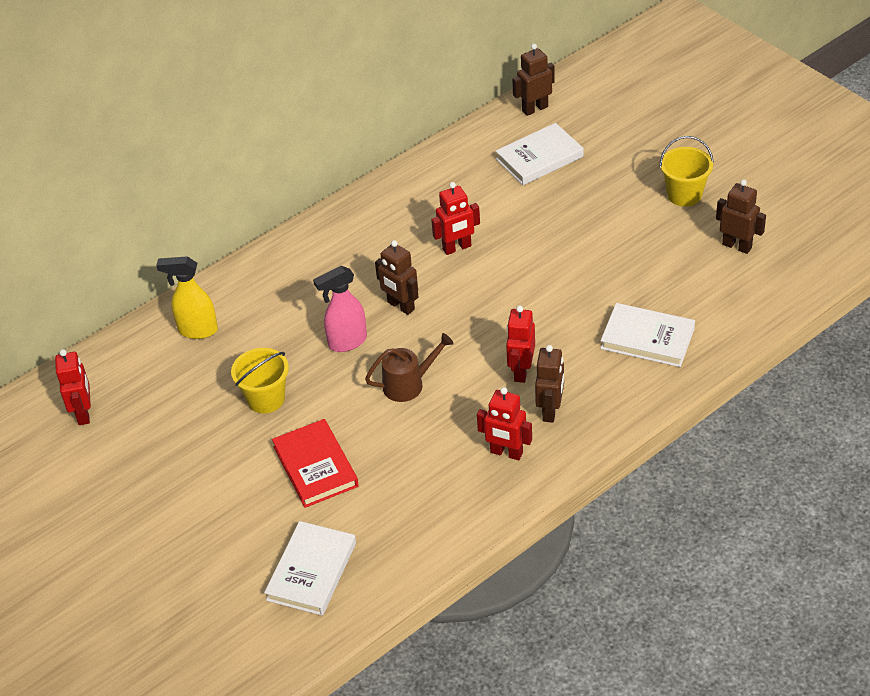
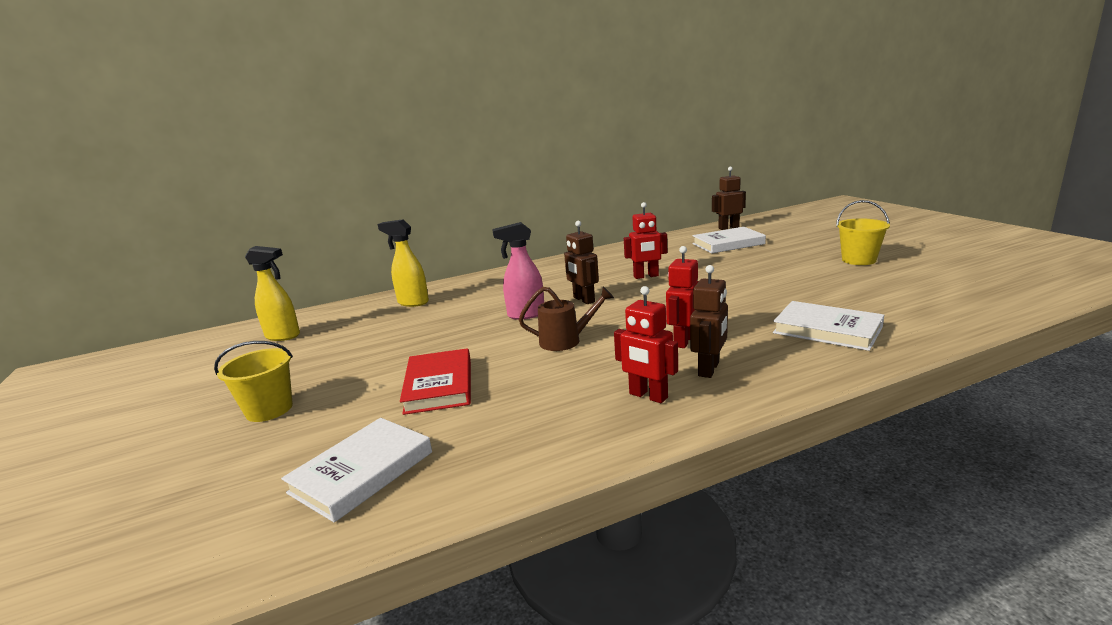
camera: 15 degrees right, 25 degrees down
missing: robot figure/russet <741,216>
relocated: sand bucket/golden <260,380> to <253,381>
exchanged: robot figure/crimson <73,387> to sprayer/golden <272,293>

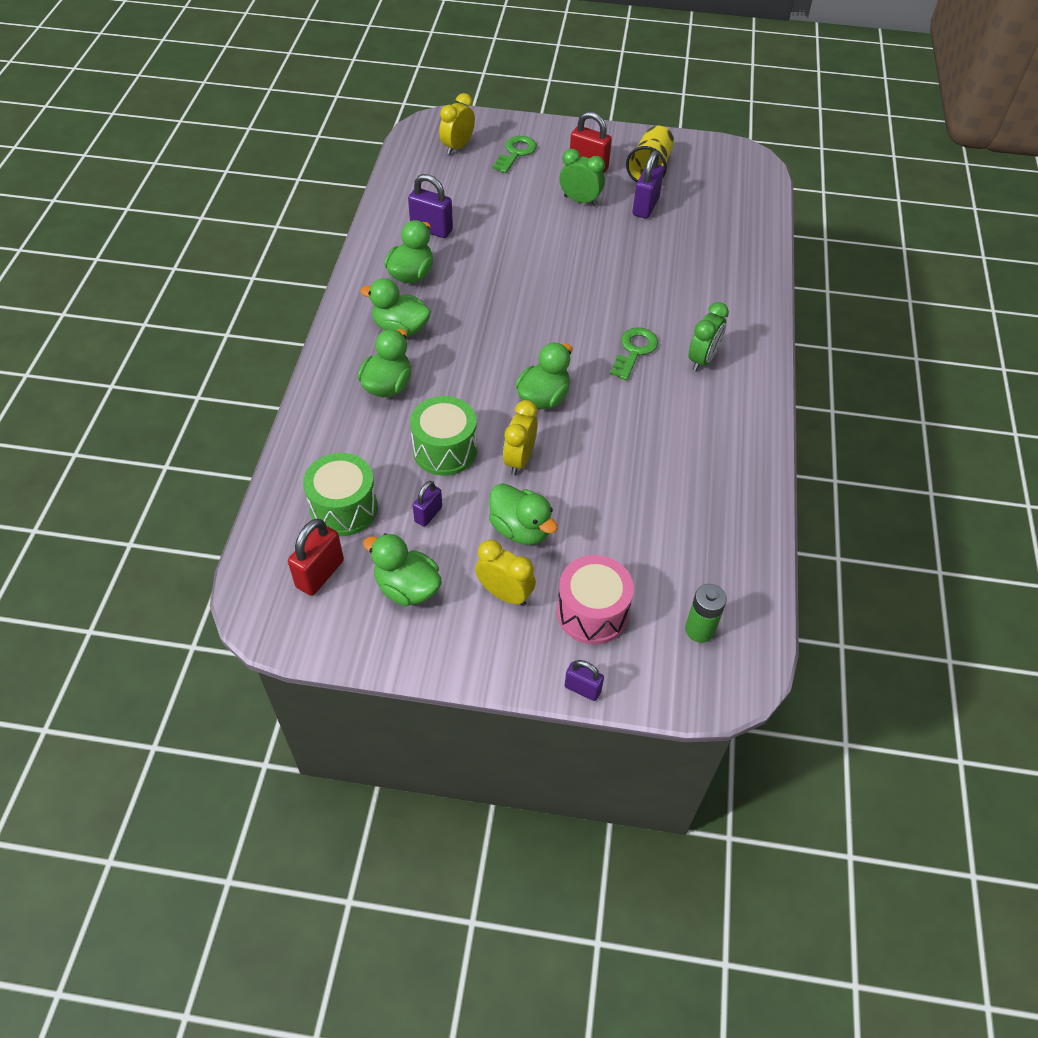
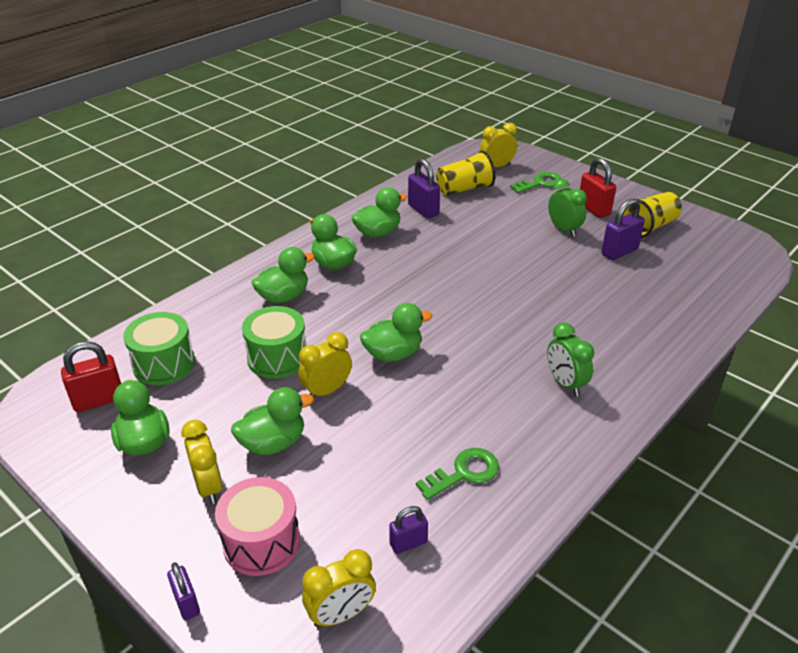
camera: 35 degrees right, 15 degrees down
appeared: cup/golden <465,173>
relocated: door key/leaf-green <634,353> to <457,474>; lock/purple <427,504> to <408,530>
exchanged: power cell/leaf-green <706,613> to clock/golden <339,588>
spun: clock/leaf-green <708,336> = <570,359> 90 degrees clockwise; duck/leaf-green <523,514> = <272,421> 105 degrees counterclockwise

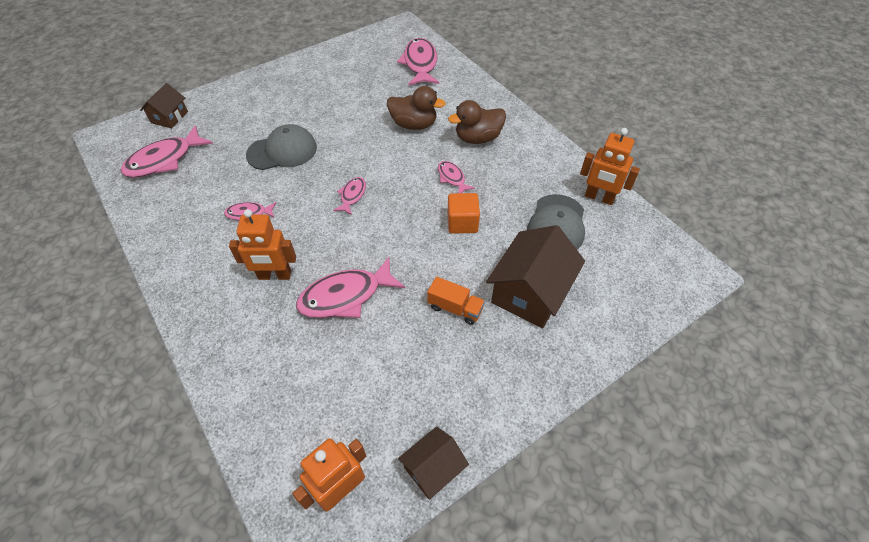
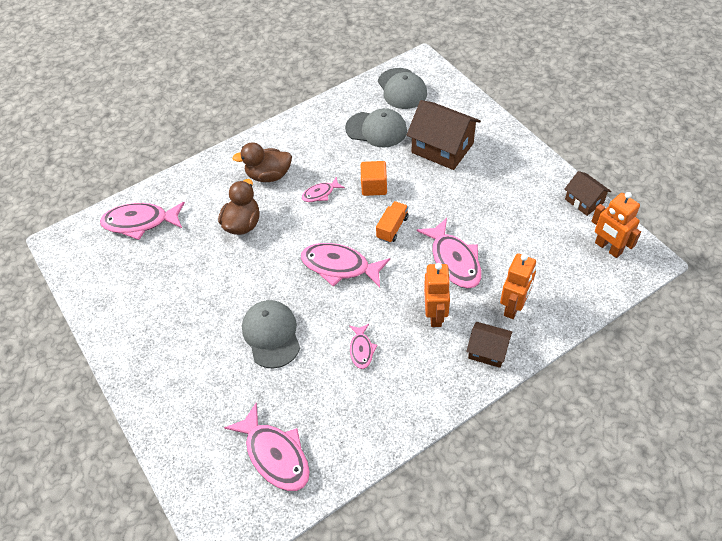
camera: 85 degrees left, 0 degrees up
appeared: peaked cap/ash-grey <402,88>
relocated: toy house/russet <164,105> to <489,345>; robot figure/orange-coloured <610,166> to <518,286>; toy truck/orange-coloured <456,301> to <392,222>
spun: duck/russet <477,122> = <262,162> 105 degrees clockwise
size: fish figure/pink <349,196> = <345,265> x1.87

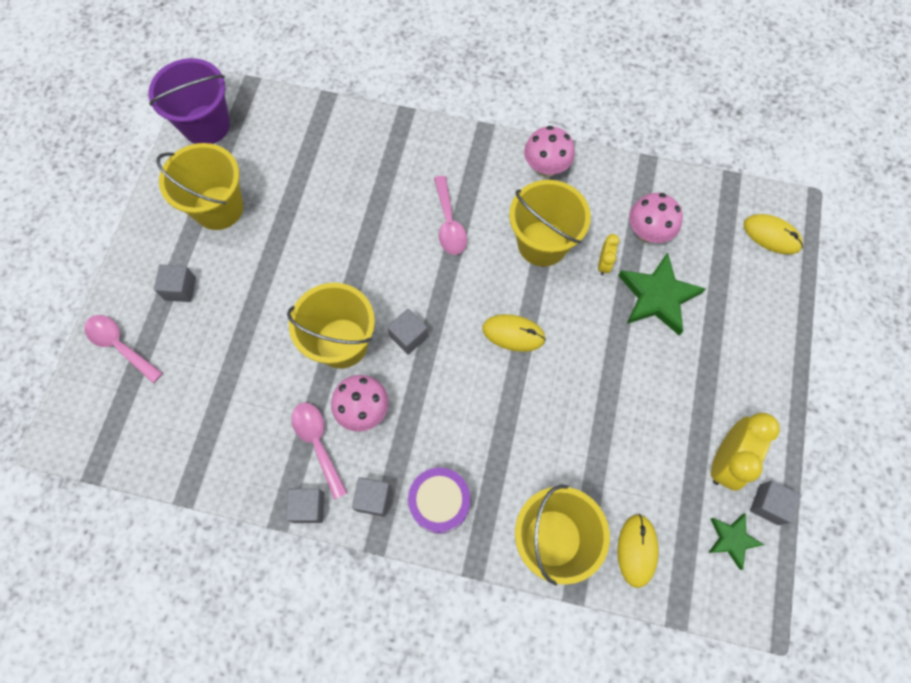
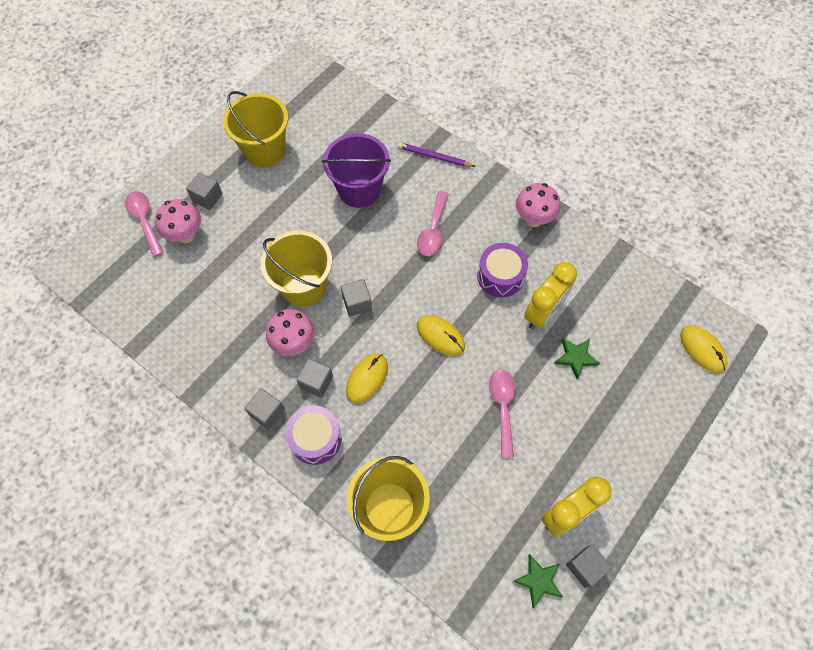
camera: 25 degrees right, 5 degrees down
appeared: pencil/purple <437,154>
relocated: sand bucket/purple <189,101> to <356,170>; mushroom/pink <656,218> to <178,221>; teaspoon/pink <319,451> to <502,413>; solid cube/ash-grey <305,505> to <314,378>; mouse/golden <638,551> to <367,379>
exchanged: sand bucket/golden <550,223> to toy drum/purple <502,270>
size: clock/golden <608,254> = <550,295> x1.96; star shape/leaf-green <662,293> = <577,358> x0.57

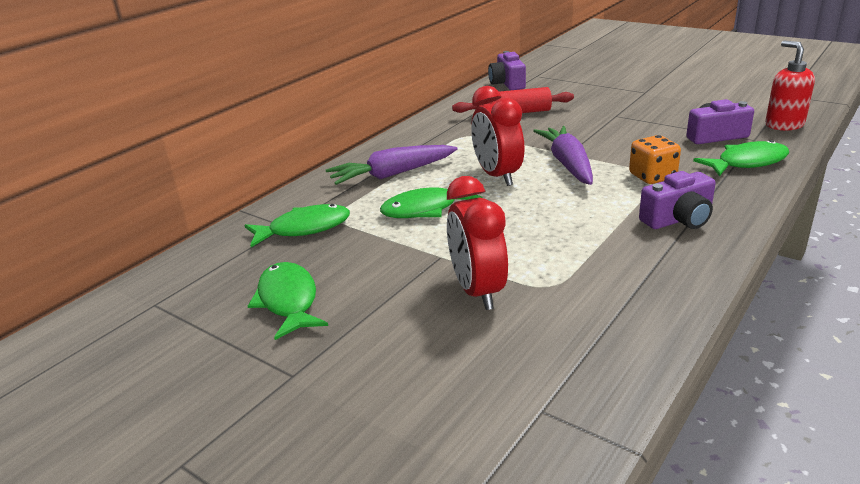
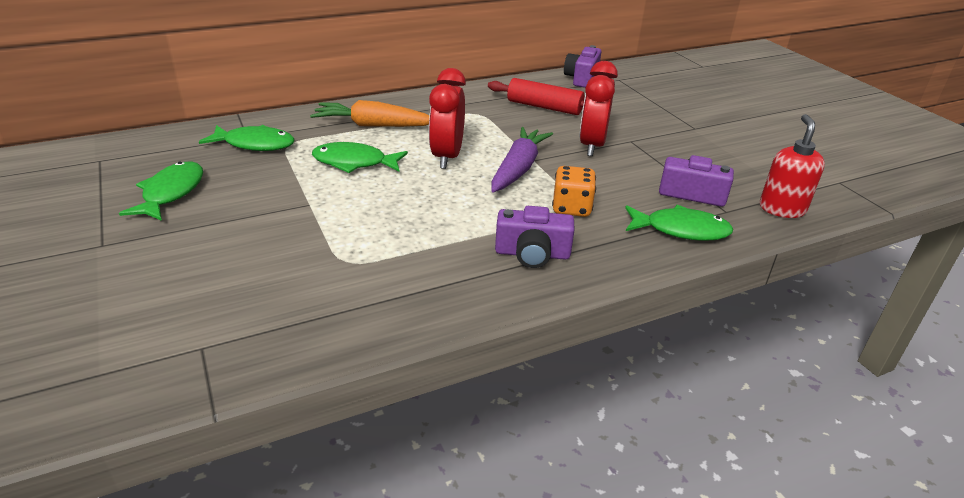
camera: 25 degrees right, 5 degrees up
relocated: clock/crimson <477,243> to <598,108>
colour: toy carrot/purple <392,165> to toy carrot/orange-coloured <370,113>

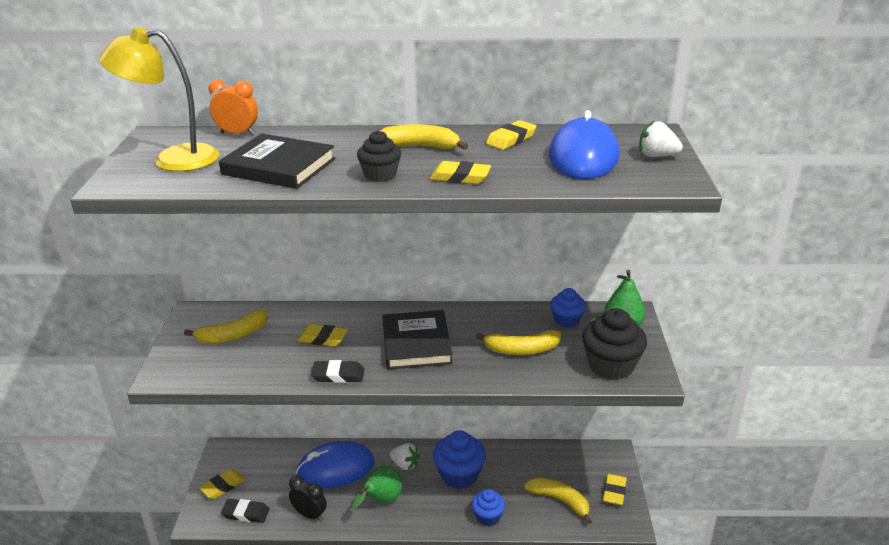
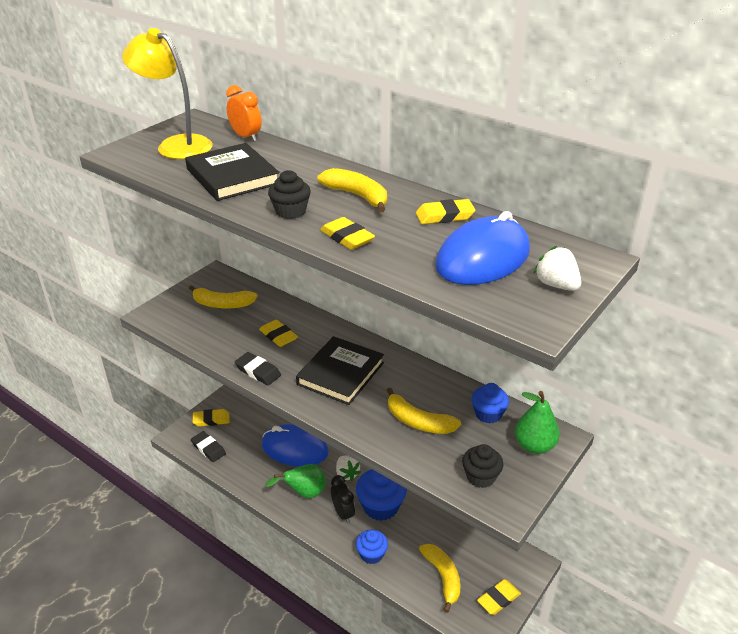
camera: 35 degrees right, 5 degrees up
relocated: clock/ebony <308,498> to <343,499>
size: fairy cake/ebony <614,344> = <482,466> x0.61

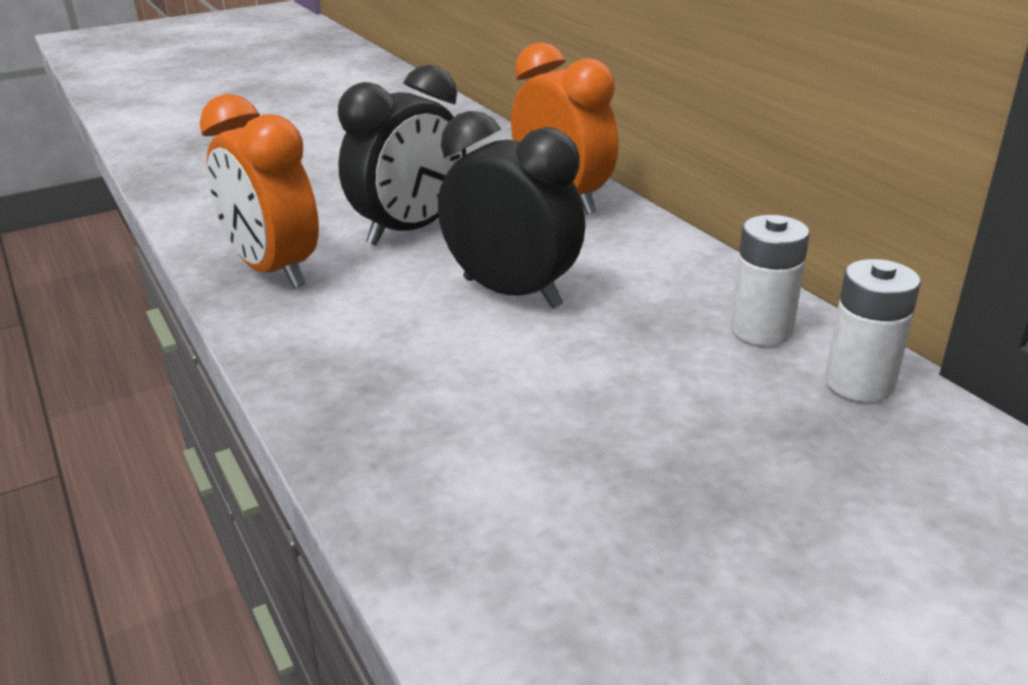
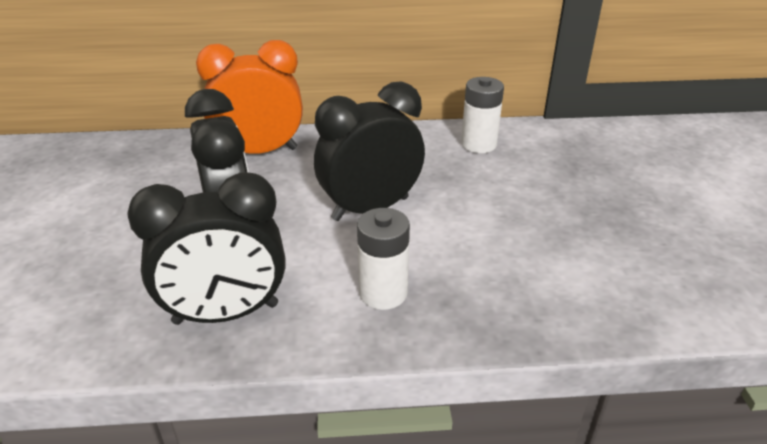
camera: 65 degrees left, 5 degrees up
relocated: power cell/snow-white <873,330> to <383,259>
colour: clock/orange-coloured <259,191> to clock/ebony <206,248>

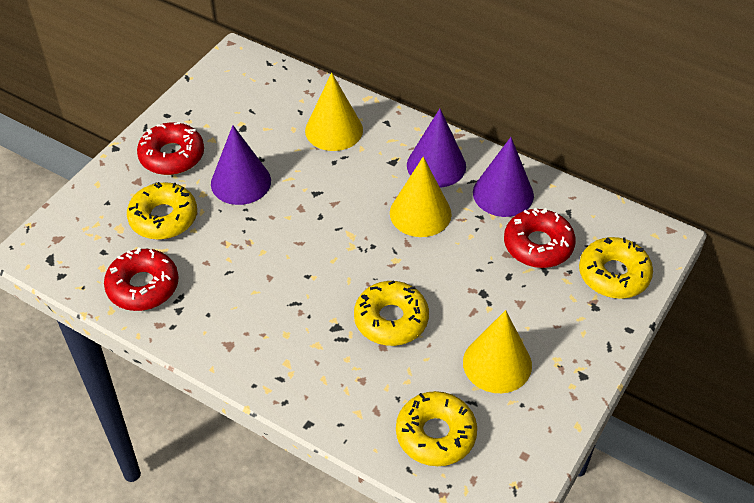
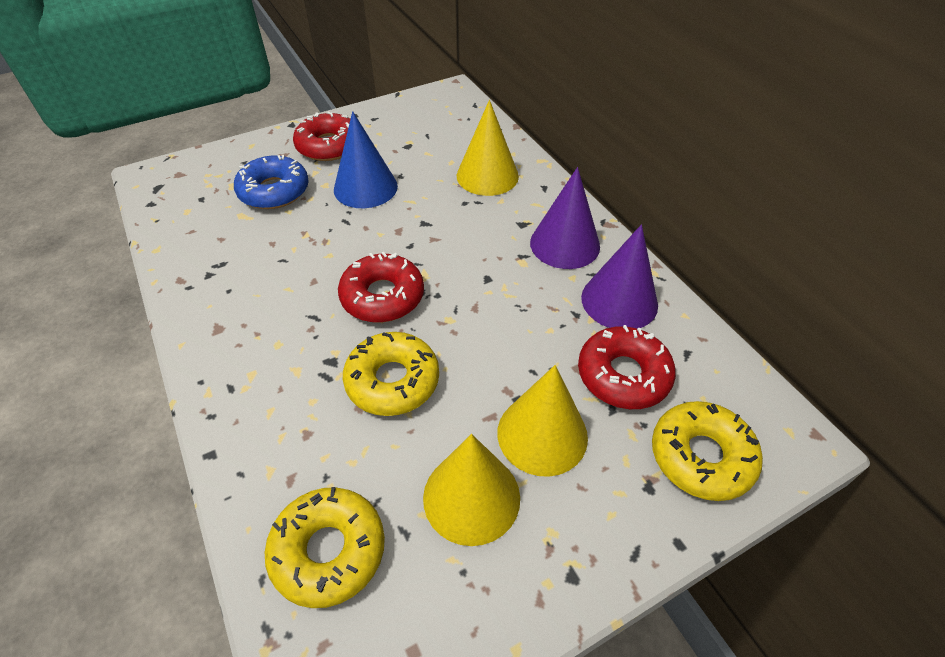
camera: 30 degrees right, 0 degrees up
relocated: solid cone/golden <421,197> to <542,421>; glazed donut/crimson <141,279> to <381,287>
colour: solid cone/purple <241,165> to solid cone/royal blue <366,159>; glazed donut/golden <162,211> to glazed donut/royal blue <271,182>

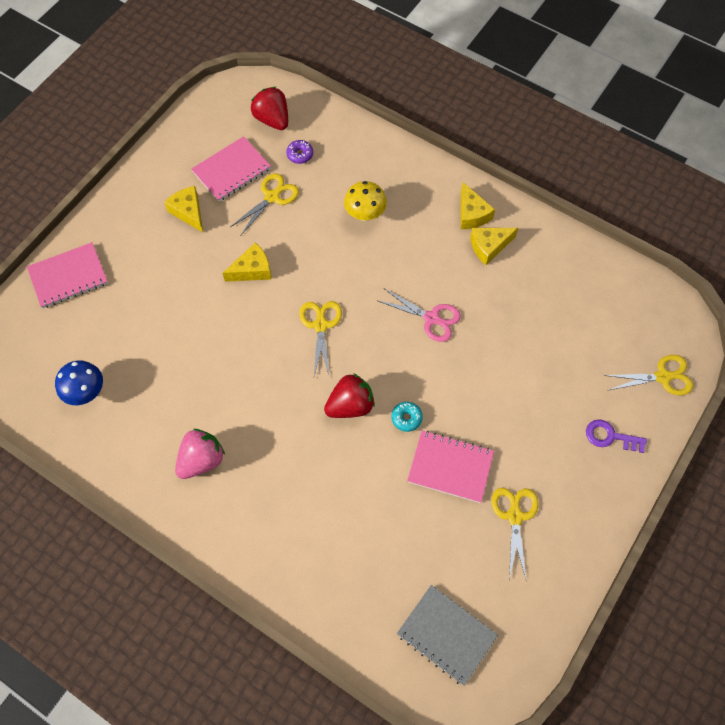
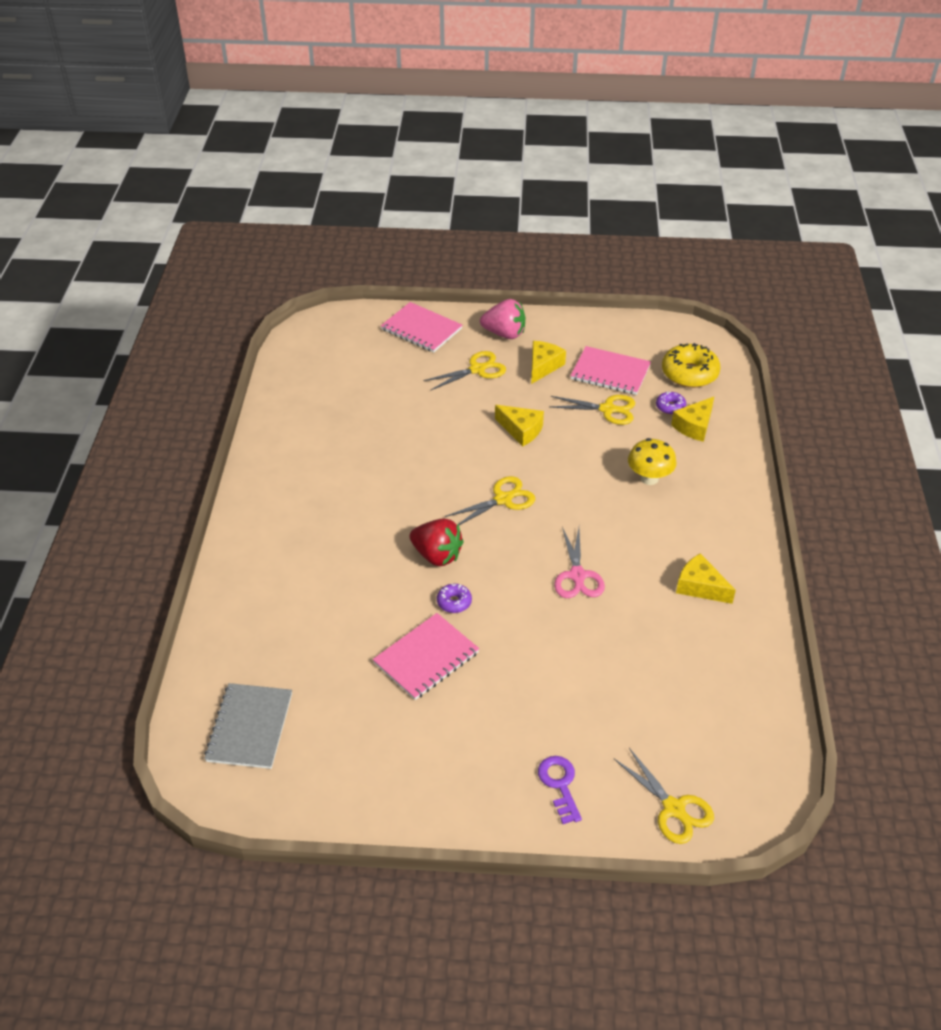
camera: 60 degrees right, 20 degrees down
missing: mushroom/royal blue <79,382>
relocated: piece of cheese/golden <478,205> to <692,419>; berry/pink <200,454> to <503,319>; pair of scissors/golden <515,534> to <465,371>
exchanged: berry/crimson <269,108> to glazed donut/golden <691,365>
colour: glazed donut/teal <407,417> to glazed donut/purple <454,598>
spun: notebook/pink <450,467> = <426,656> 60 degrees clockwise

